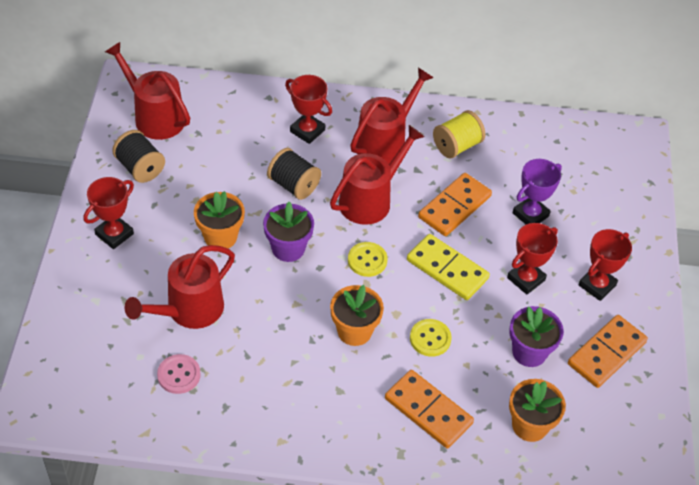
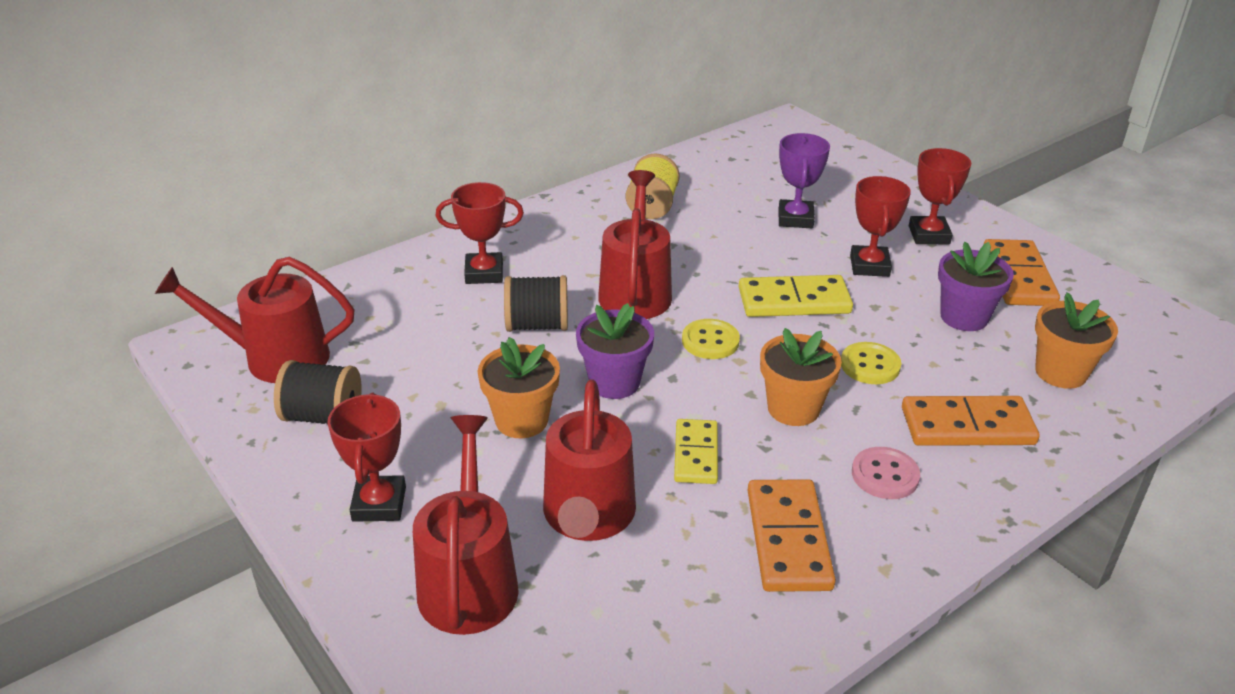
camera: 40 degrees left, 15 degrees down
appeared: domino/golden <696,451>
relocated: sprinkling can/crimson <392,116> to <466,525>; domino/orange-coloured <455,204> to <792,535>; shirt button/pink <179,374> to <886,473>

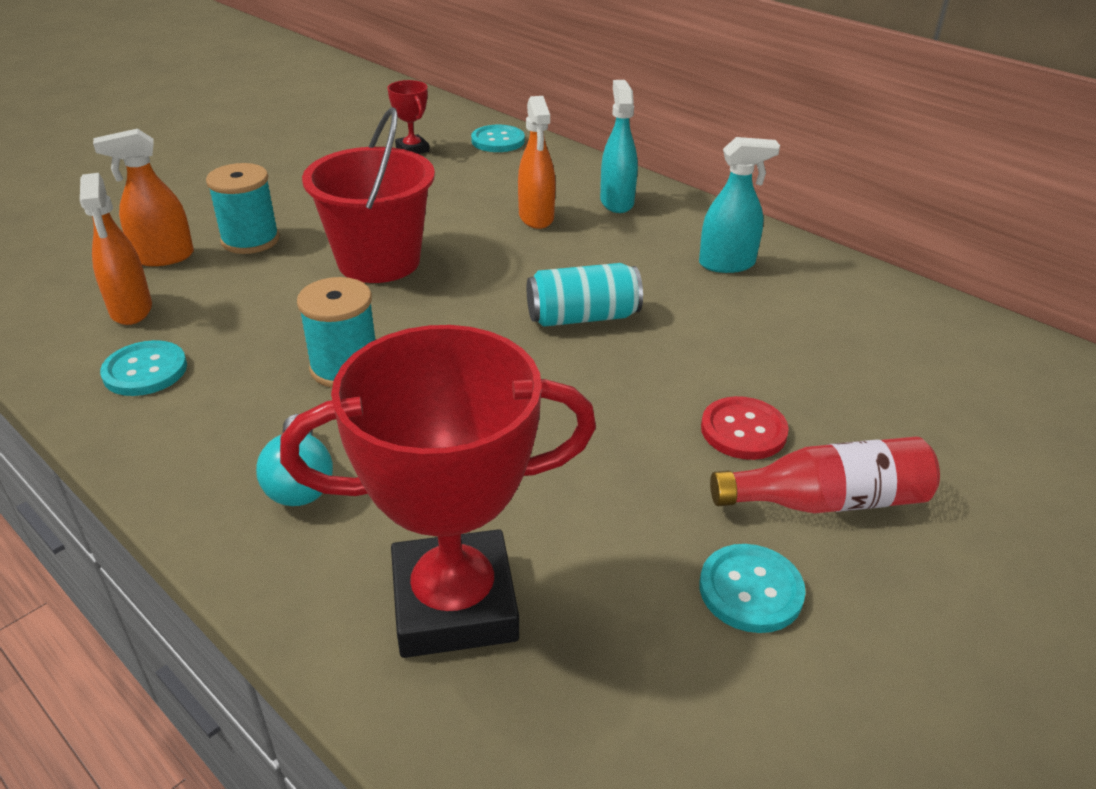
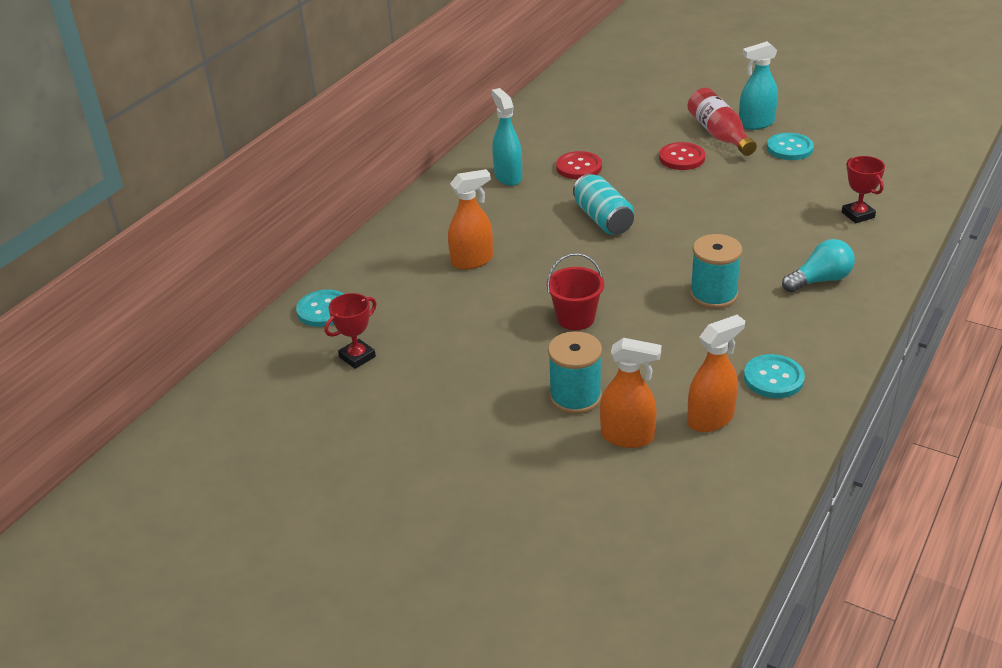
camera: 100 degrees left, 0 degrees up
appeared: shirt button/crimson <579,165>
relocated: sprayer/teal <619,146> to <758,85>
spun: sprayer/orange-coloured <143,197> = <630,393> 45 degrees counterclockwise
size: sand bucket/crimson <368,195> = <575,291> x0.56; prize cup/crimson <438,491> = <863,189> x0.44

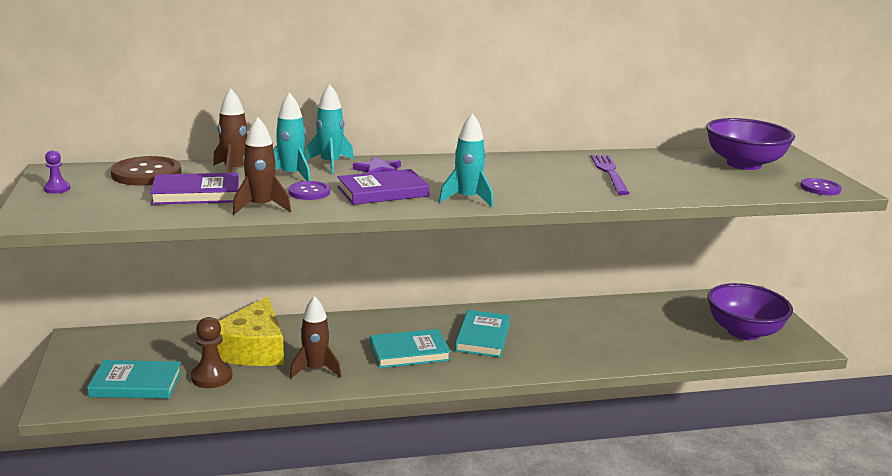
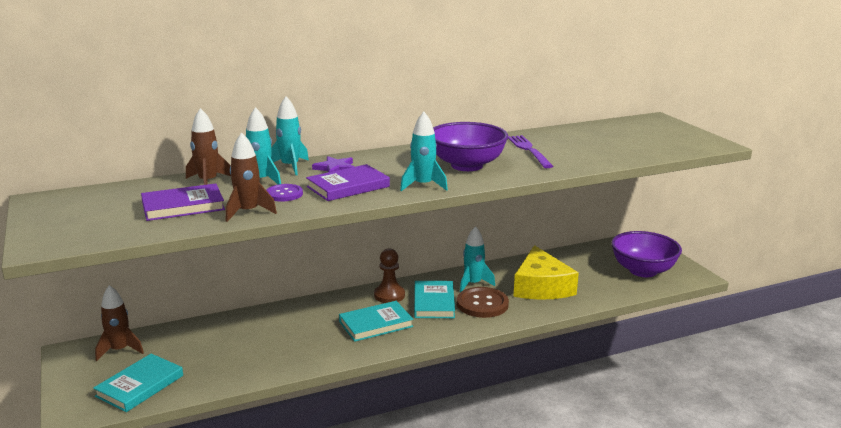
camera: 10 degrees left, 0 degrees up
missing: game pawn/purple <57,172>; shirt button/purple <821,186>
appeared: spaceship/teal <477,259>
relocated: bowl/purple <750,144> to <470,146>; shirt button/russet <146,171> to <483,302>; piece of cheese/golden <250,331> to <546,272>; spaceship/russet <315,337> to <119,323>; game pawn/russet <211,352> to <389,275>
spun: book/teal <134,379> = <138,383> 45 degrees counterclockwise

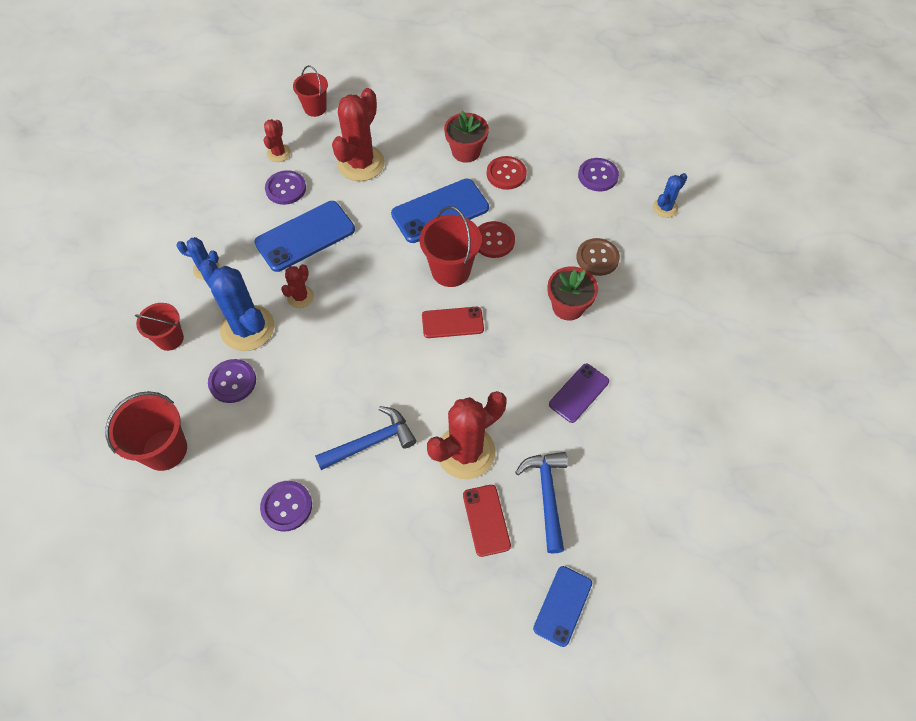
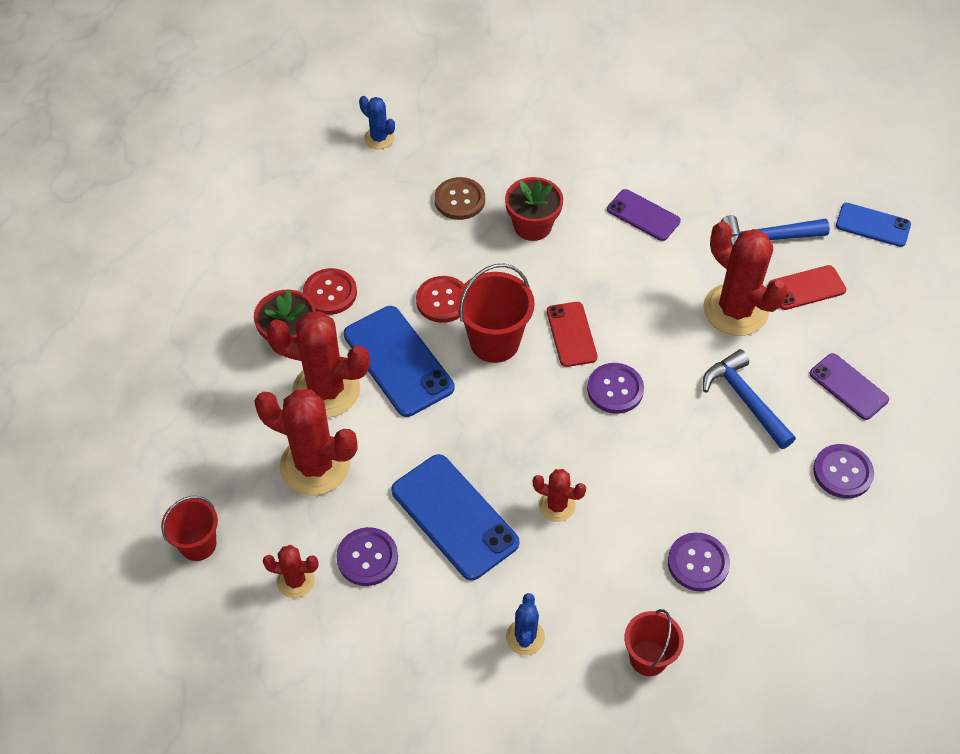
camera: 95 degrees left, 5 degrees down
missing: prickly plant/royal blue <236,305>; sand bucket/crimson <146,431>
appeared: prickly plant/crimson <318,364>; mobile phone/purple <849,386>
relocated: shirt button/purple <598,174> to <615,388>

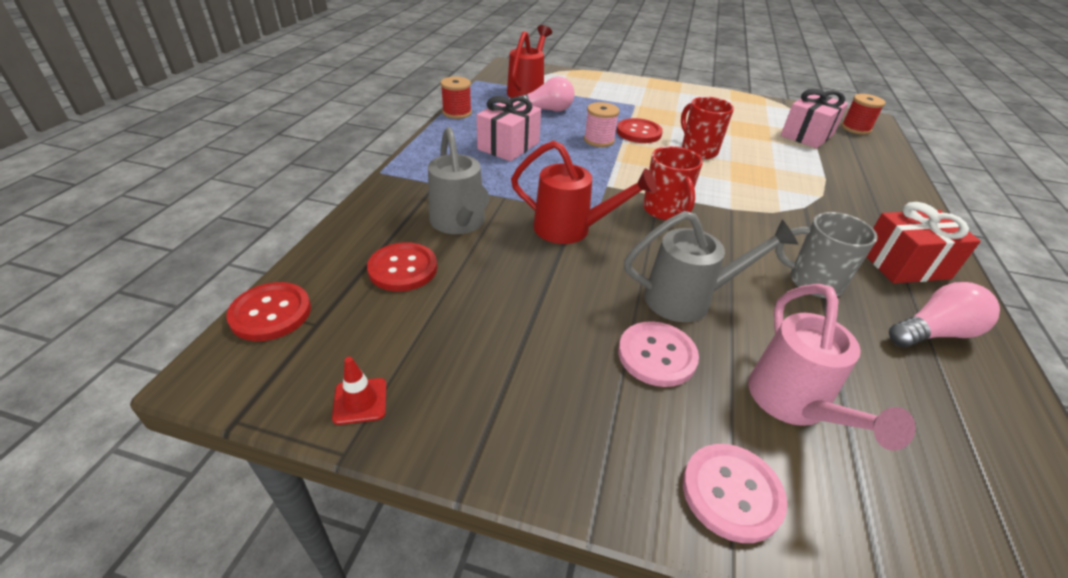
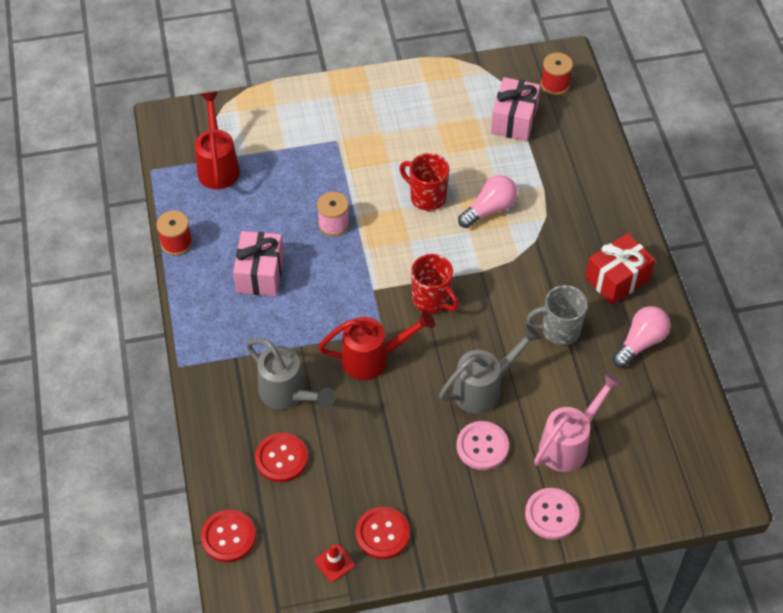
camera: 25 degrees left, 15 degrees up
relocated: light bulb/pink <546,94> to <487,201>; shirt button/crimson <640,130> to <383,533>
spun: sprinkling can/pink <832,367> = <578,422> 105 degrees counterclockwise

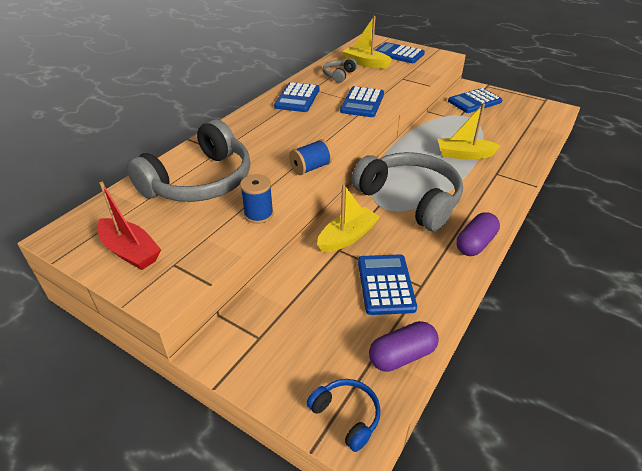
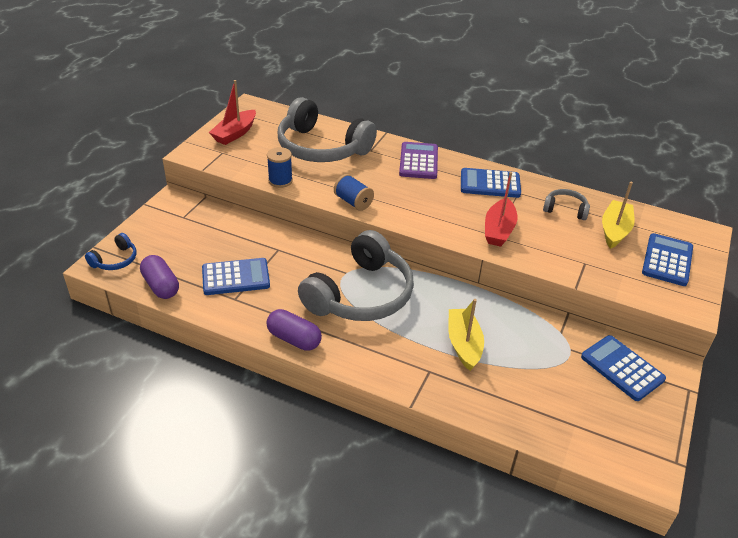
camera: 80 degrees right, 0 degrees up
missing: toy boat/golden <348,218>
appeared: pocket calculator/purple <418,160>
exchanged: pocket calculator/royal blue <362,101> to toy boat/crimson <501,209>

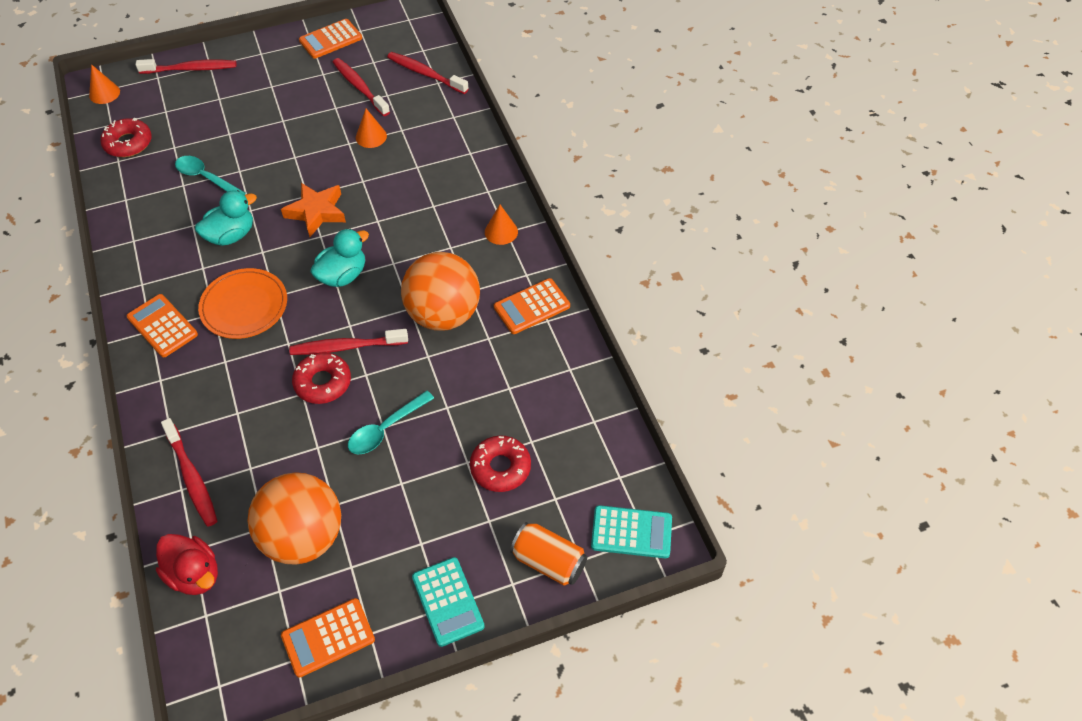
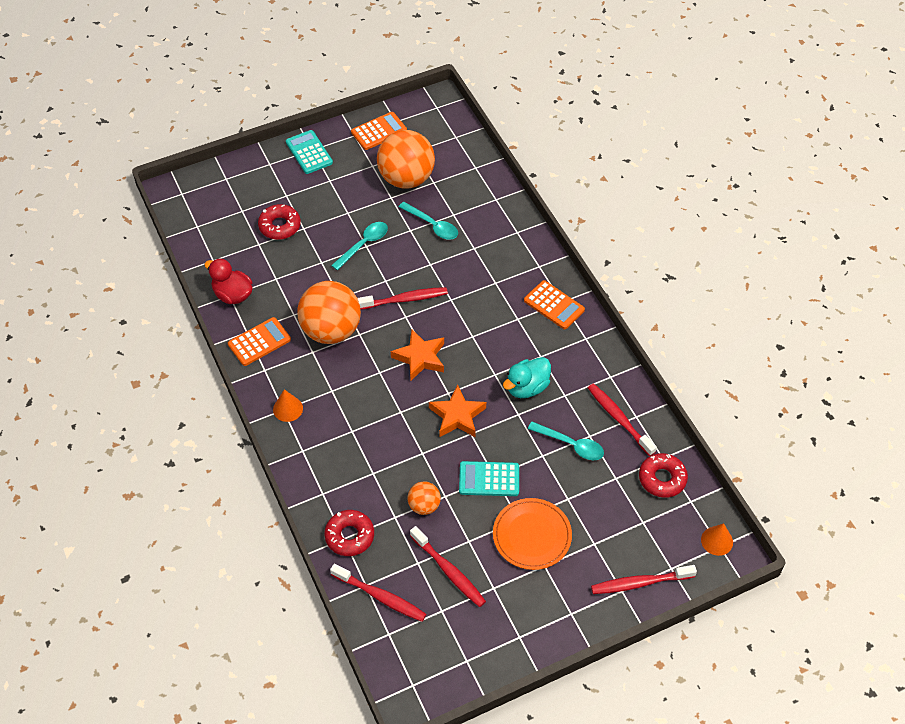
camera: 175 degrees right, 0 degrees up
missing: pocket calculator/orange-coloured <330,39>; can/orange-coloured <548,554>
appeared: teaspoon/teal <428,221>
relocated: dinner plate/orange-coloured <242,303> to <532,534>; glazed donut/crimson <321,378> to <349,533>; toothbrush/crimson <189,472> to <622,419>; pocket calculator/teal <631,531> to <489,478>; duck/crimson <187,564> to <228,281>
exchanged: solid cone/orange-coloured <371,128> to sphere/orange-coloured <424,498>; duck/teal <339,258> to star shape/orange-coloured <417,355>

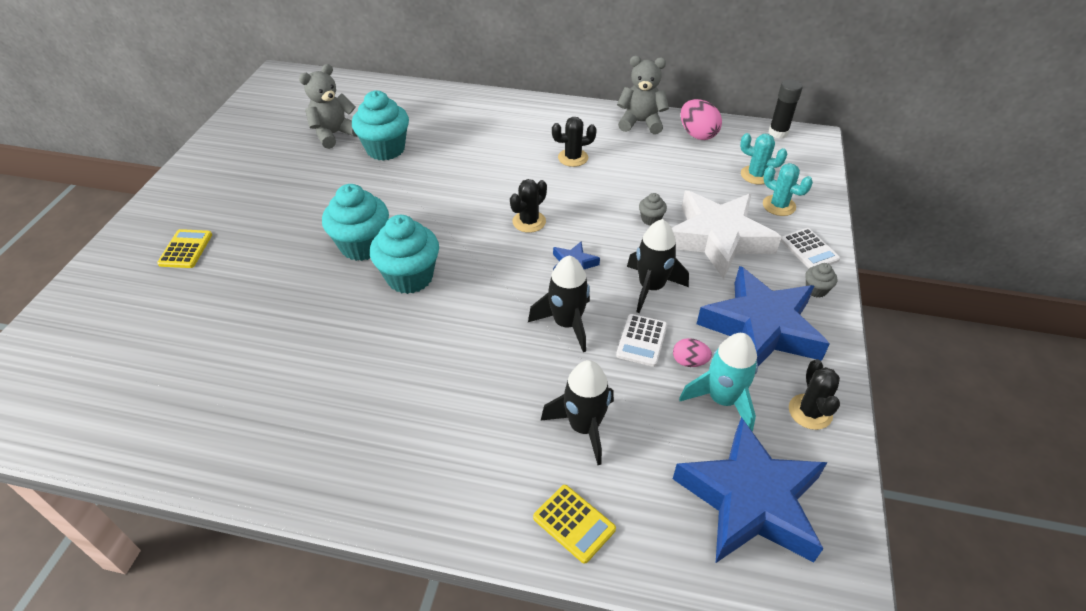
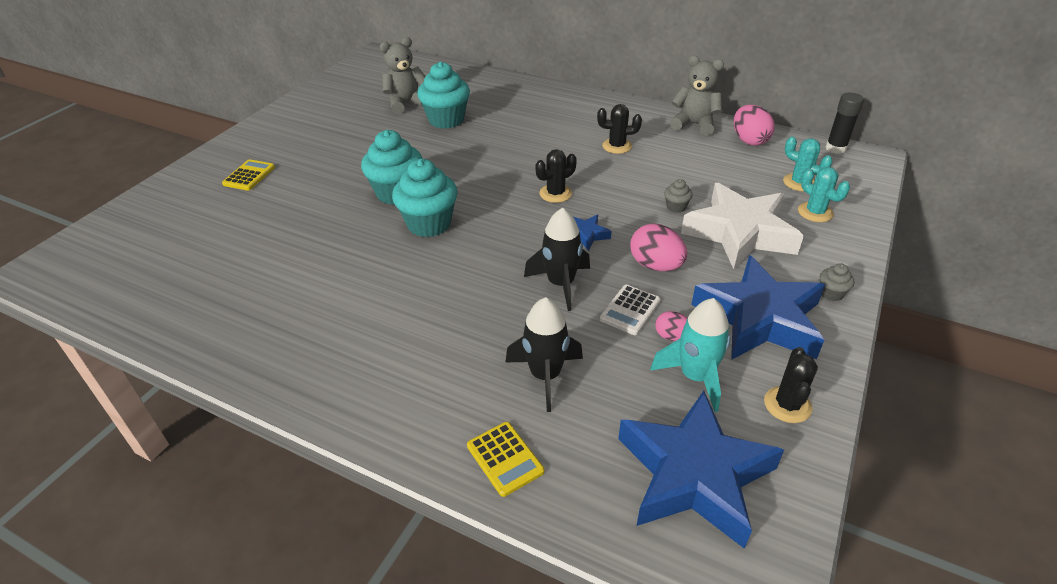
camera: 15 degrees right, 5 degrees down
missing: pocket calculator/snow-white <811,248>
exchanged: spaceship/ebony <658,266> to egg/pink <658,247>

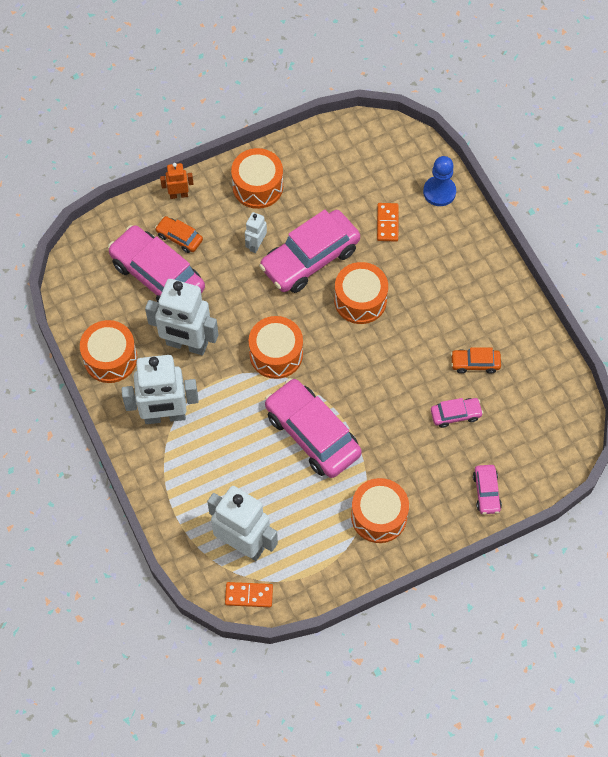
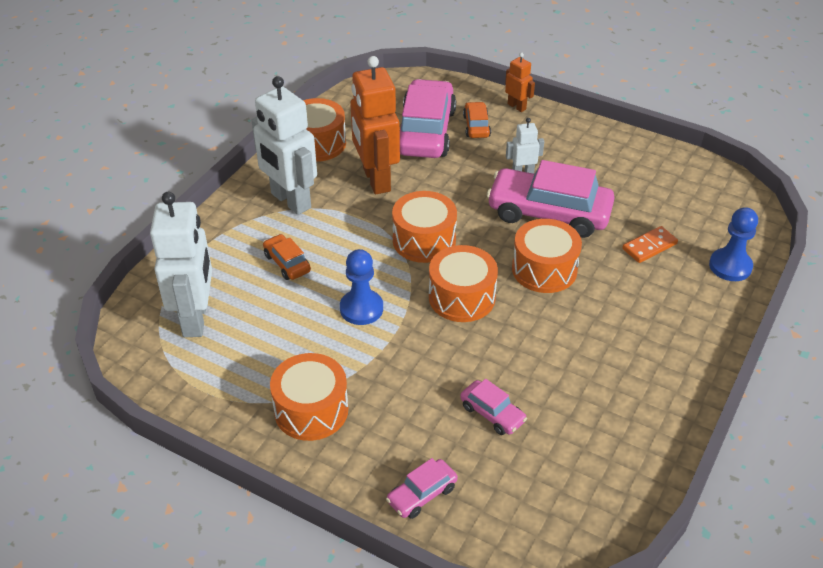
camera: 55 degrees right, 20 degrees down
missing: domino/orange-coloured <249,594>
relocated: toy drum/orange-coloured <257,178> to <463,283>; automobile/orange-coloured <476,360> to <287,257>
exchanged: automobile/pink <313,428> to game pawn/royal blue <361,287>
colour: robot figure/snow-white <181,317> to robot figure/orange-coloured <375,125>

